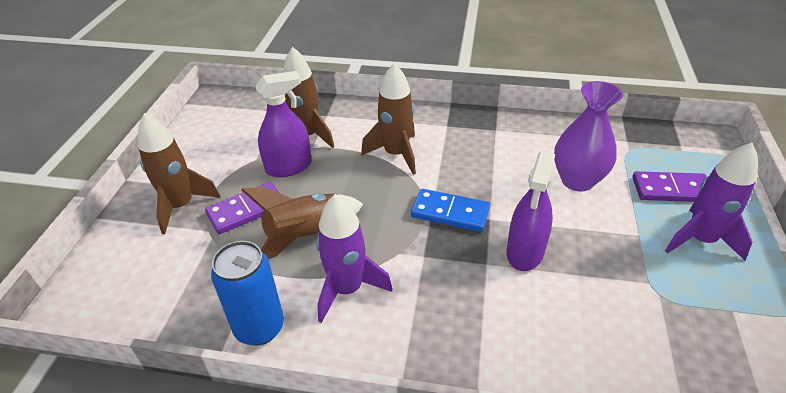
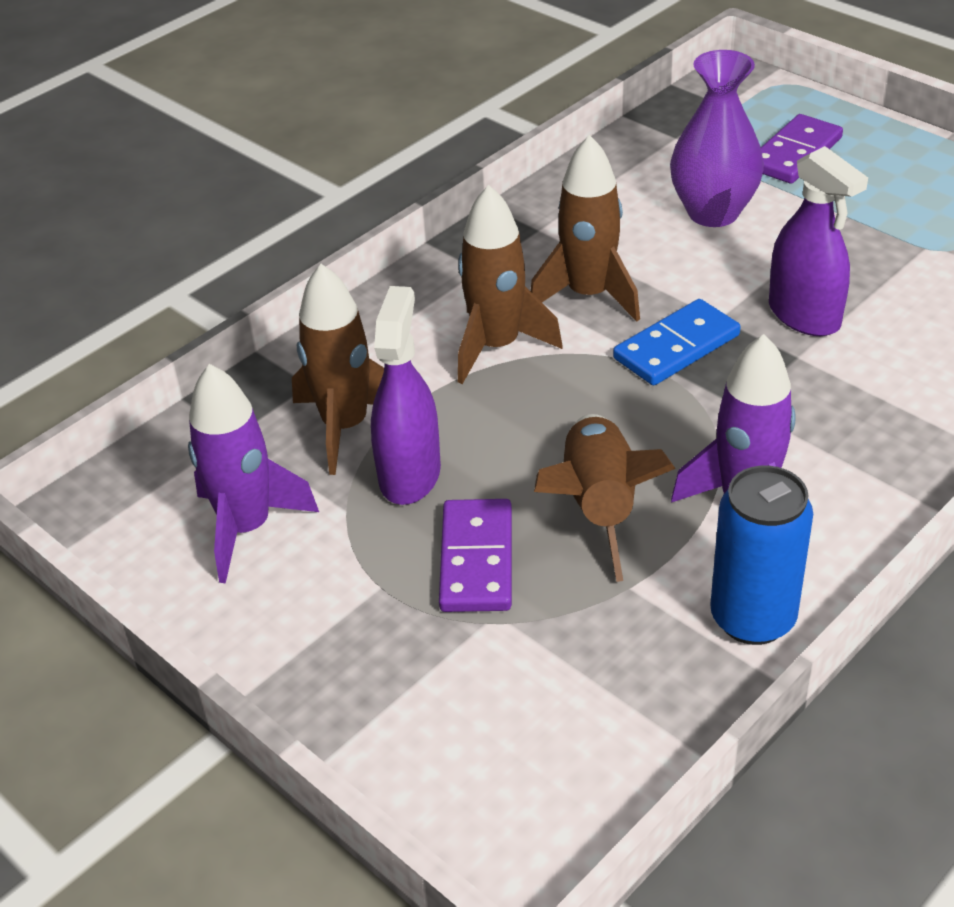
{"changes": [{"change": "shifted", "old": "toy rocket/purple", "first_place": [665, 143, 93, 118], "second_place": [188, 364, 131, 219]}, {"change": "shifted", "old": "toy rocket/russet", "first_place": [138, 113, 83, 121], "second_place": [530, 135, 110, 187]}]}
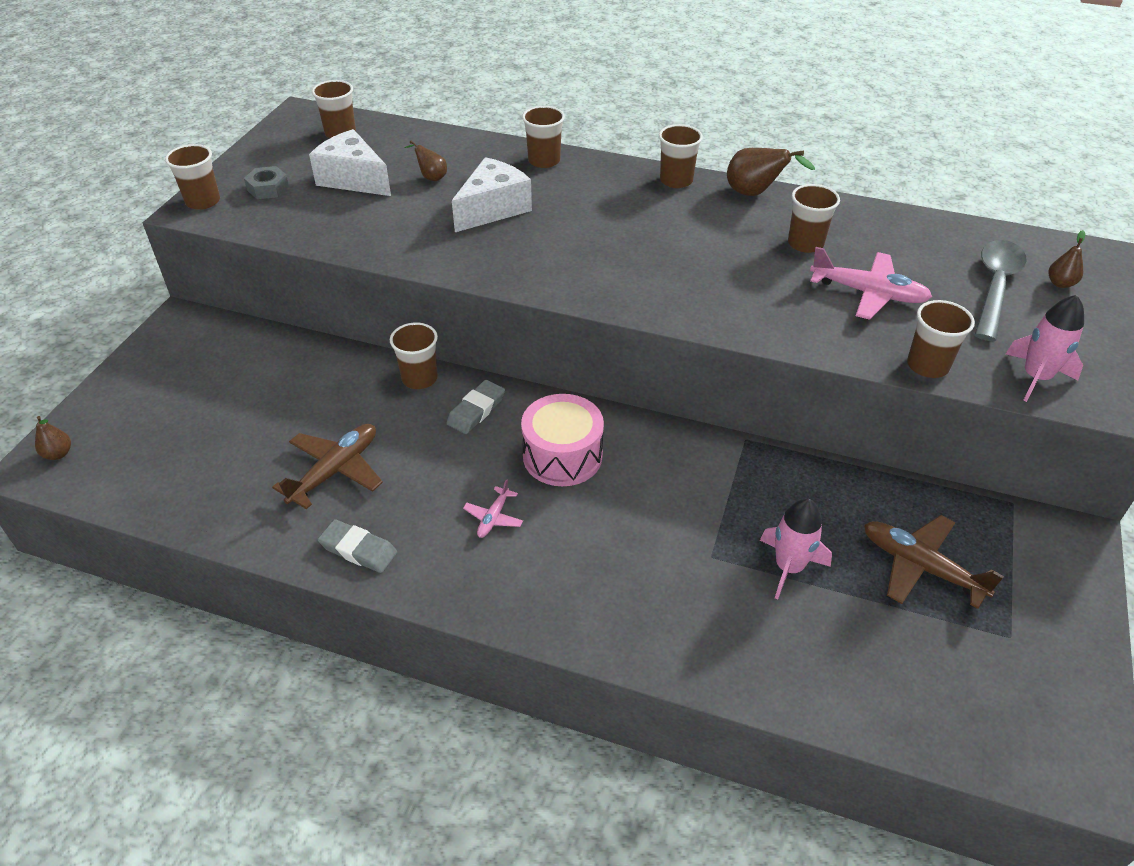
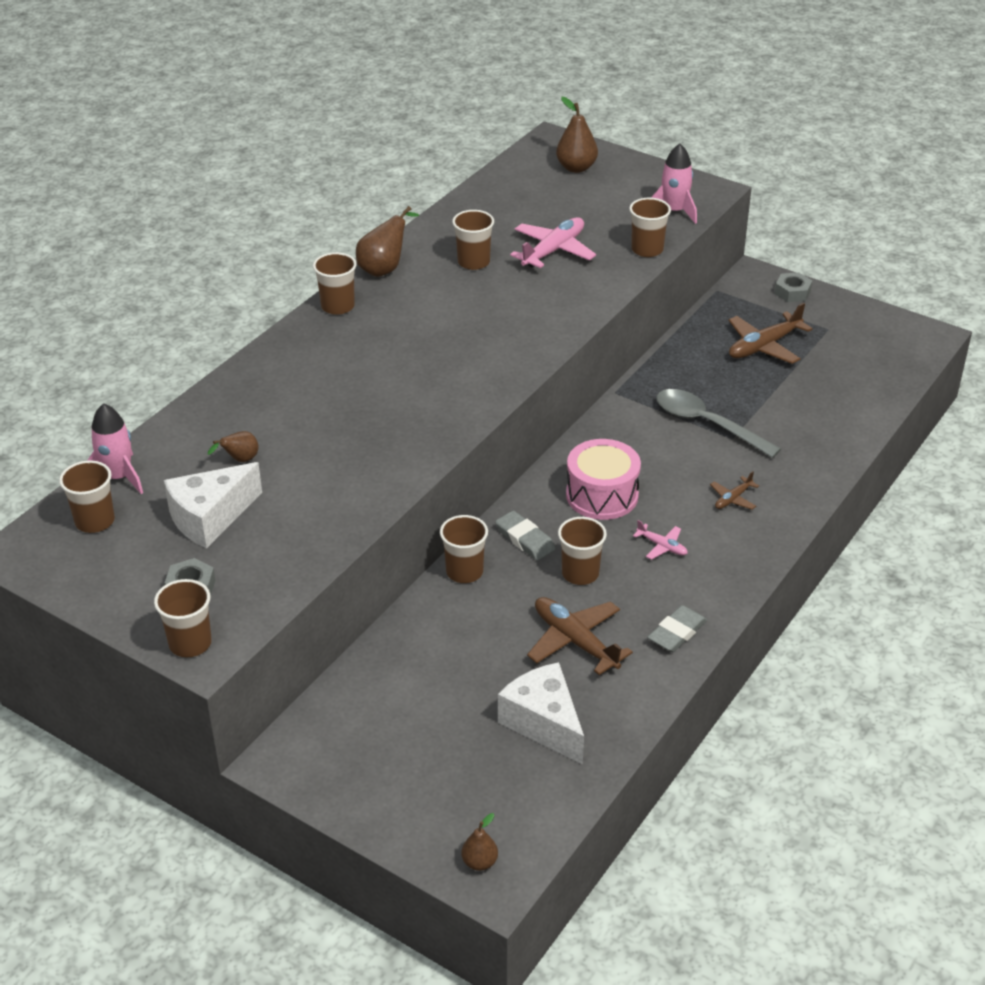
{"changes": [{"change": "shifted", "old": "toy rocket/pink", "first_place": [760, 498, 72, 101], "second_place": [87, 403, 56, 91]}, {"change": "shifted", "old": "cheese/pure white", "first_place": [452, 157, 80, 75], "second_place": [498, 662, 86, 103]}, {"change": "scaled", "old": "pear/russet", "first_place": [1048, 230, 37, 58], "second_place": [556, 97, 42, 76], "factor": 1.69}, {"change": "shifted", "old": "tumbler/russet", "first_place": [522, 106, 43, 62], "second_place": [558, 517, 49, 68]}, {"change": "shifted", "old": "teaspoon/ash-grey", "first_place": [975, 240, 52, 101], "second_place": [656, 389, 125, 69]}, {"change": "new", "new": "aeroplane/russet", "second_place": [710, 471, 49, 39]}, {"change": "new", "new": "hex nut/ash-grey", "second_place": [775, 272, 37, 30]}]}
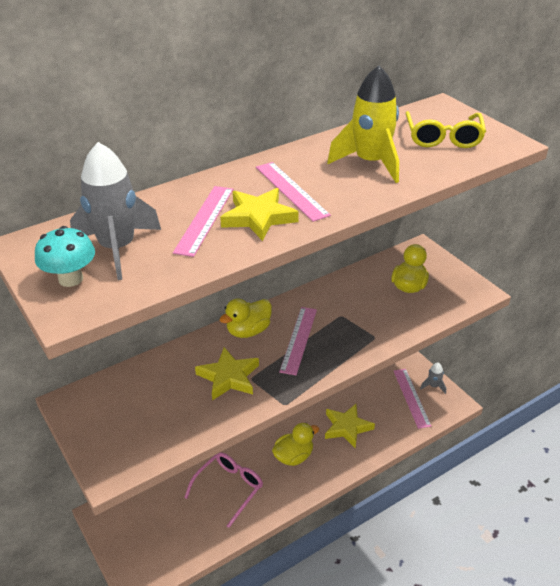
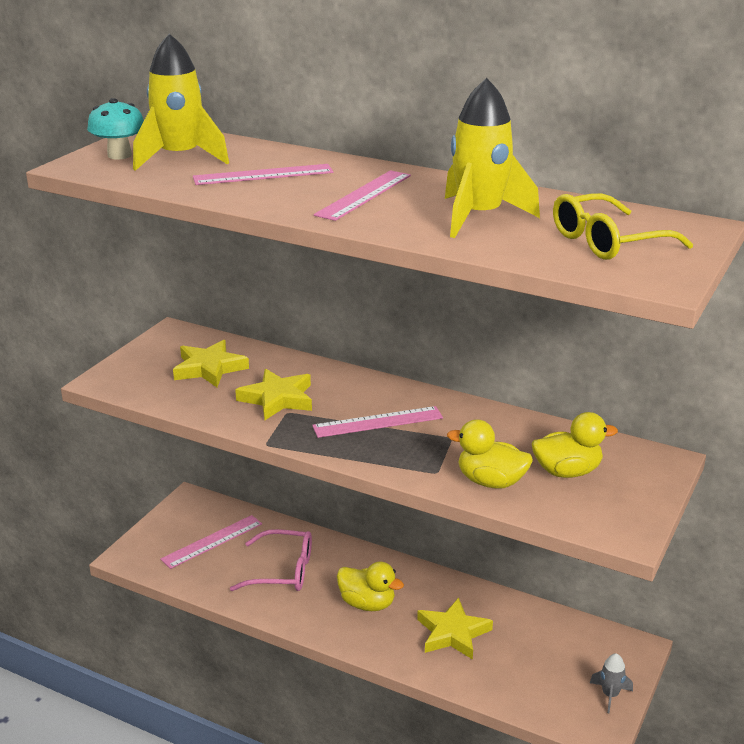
{"changes": [{"change": "repainted", "old": "toy rocket/ash-grey", "new": "toy rocket/yellow", "first_place": [70, 142, 91, 138], "second_place": [133, 34, 96, 137]}, {"change": "shifted", "old": "measuring stick/pink", "first_place": [394, 369, 37, 60], "second_place": [160, 515, 102, 54]}, {"change": "shifted", "old": "five-pointed star/yellow", "first_place": [220, 188, 79, 53], "second_place": [173, 340, 76, 47]}, {"change": "shifted", "old": "rubber duck/yellow", "first_place": [219, 298, 53, 40], "second_place": [447, 419, 86, 70]}]}
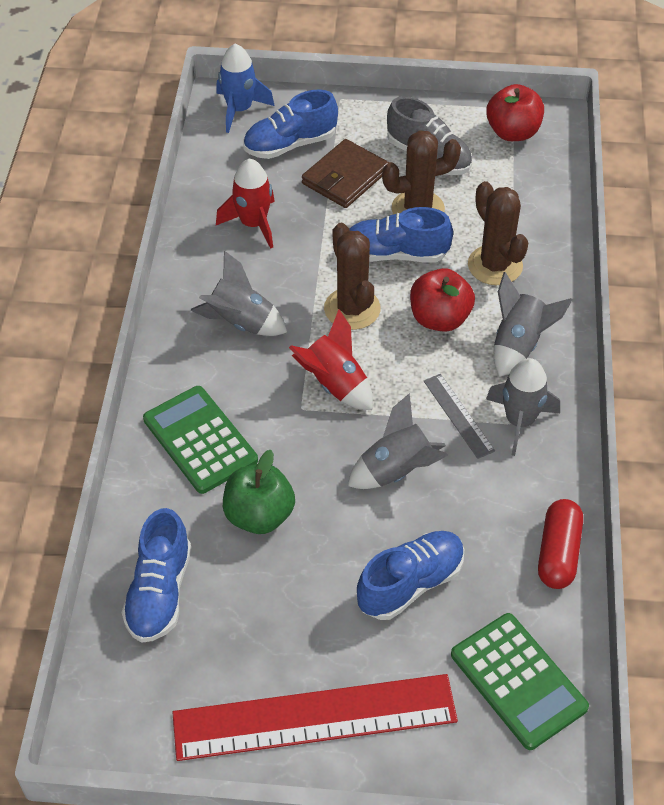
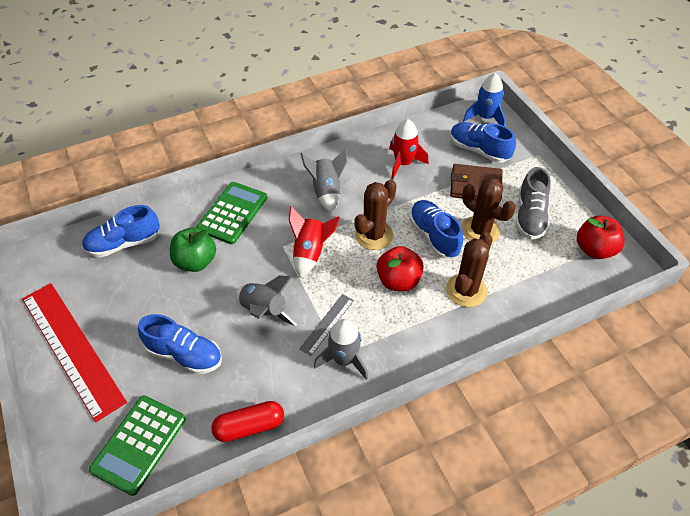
{"changes": [{"change": "gone", "old": "toy rocket/ash-grey", "first_place": [494, 272, 79, 105]}]}
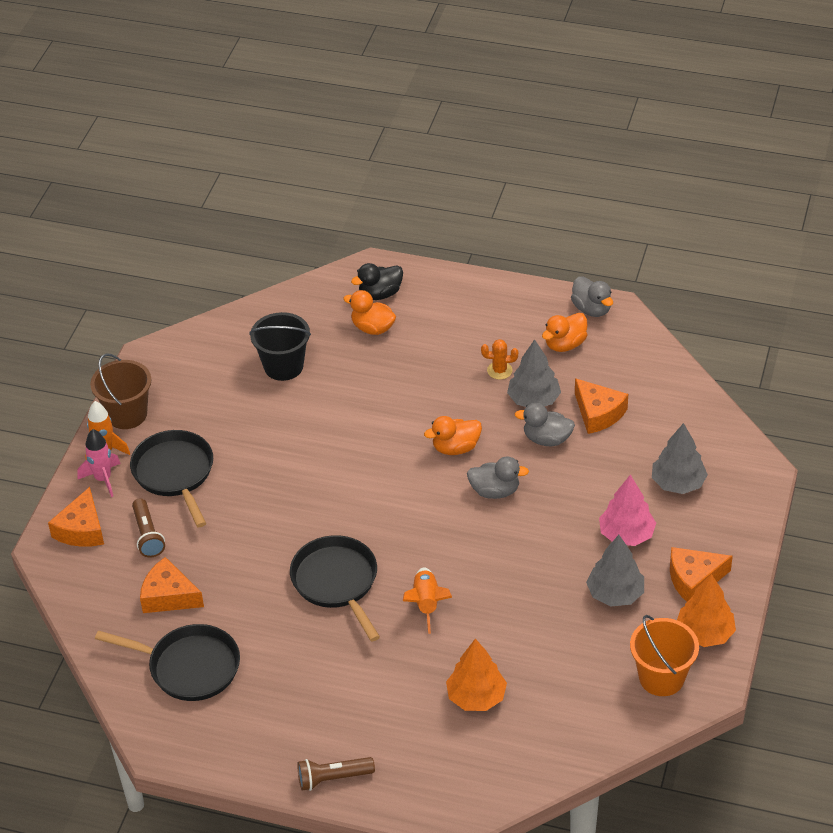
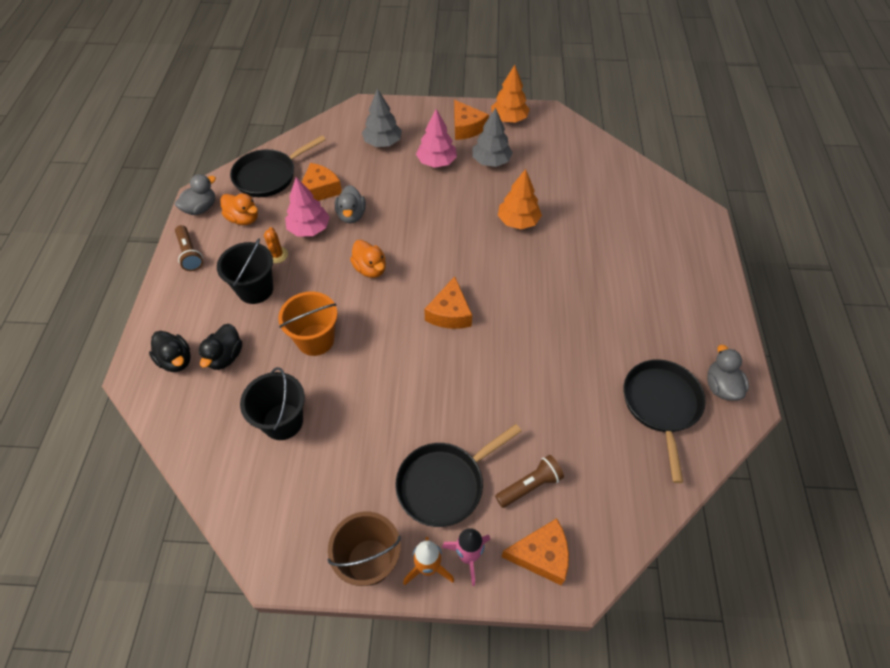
{"changes": [{"change": "shifted", "old": "pocket torch/russet", "first_place": [297, 757, 78, 34], "second_place": [175, 225, 28, 46]}, {"change": "repainted", "old": "rubber duck/orange-coloured", "new": "rubber duck/jet-black", "first_place": [343, 290, 53, 45], "second_place": [198, 324, 44, 46]}, {"change": "new", "new": "pail/jet-black", "second_place": [217, 238, 56, 66]}, {"change": "shifted", "old": "pan/jet-black", "first_place": [290, 535, 90, 107], "second_place": [230, 135, 96, 62]}, {"change": "shifted", "old": "pail/orange-coloured", "first_place": [630, 615, 69, 81], "second_place": [278, 292, 59, 64]}, {"change": "repainted", "old": "tree/ash-grey", "new": "tree/pink", "first_place": [507, 339, 54, 68], "second_place": [285, 177, 45, 60]}, {"change": "shifted", "old": "cheese/orange-coloured", "first_place": [140, 557, 64, 56], "second_place": [424, 276, 48, 53]}, {"change": "shifted", "old": "tree/orange-coloured", "first_place": [446, 638, 61, 73], "second_place": [498, 169, 44, 60]}, {"change": "shifted", "old": "rubber duck/ash-grey", "first_place": [467, 457, 62, 42], "second_place": [707, 345, 42, 56]}, {"change": "gone", "old": "toy rocket/orange-coloured", "first_place": [403, 567, 49, 67]}]}
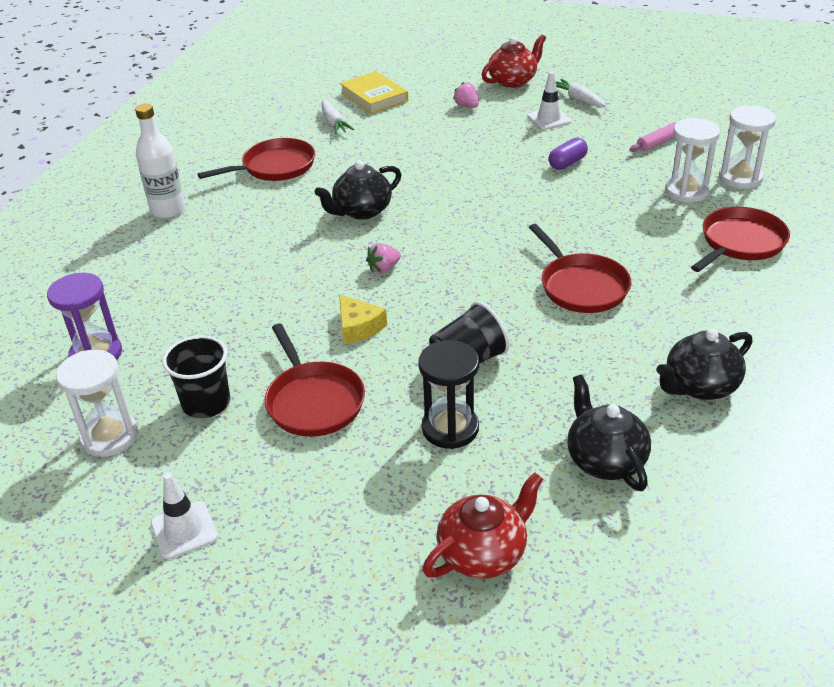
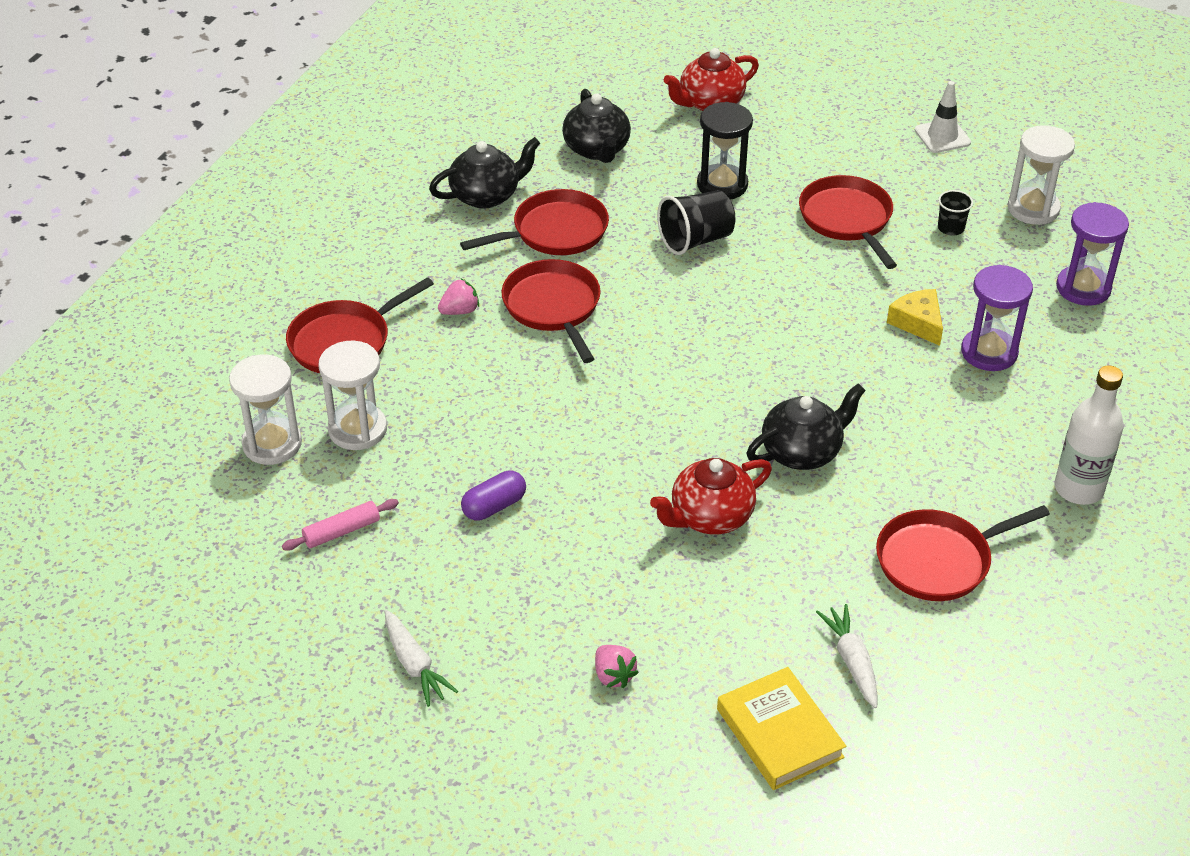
{"changes": [{"change": "shifted", "old": "toy strawberry/pink", "first_place": [366, 243, 35, 30], "second_place": [438, 279, 41, 36]}, {"change": "new", "new": "pan/red", "second_place": [460, 189, 149, 66]}, {"change": "shifted", "old": "teapot/red", "first_place": [482, 34, 64, 54], "second_place": [650, 458, 122, 76]}, {"change": "shifted", "old": "cheese/yellow", "first_place": [339, 295, 48, 49], "second_place": [887, 289, 56, 57]}, {"change": "scaled", "old": "tumbler/jet-black", "first_place": [162, 335, 68, 83], "second_place": [938, 190, 35, 46], "factor": 0.58}, {"change": "new", "new": "sand timer/purple", "second_place": [961, 265, 72, 106]}, {"change": "gone", "old": "road cone/pure white", "first_place": [527, 72, 44, 58]}]}
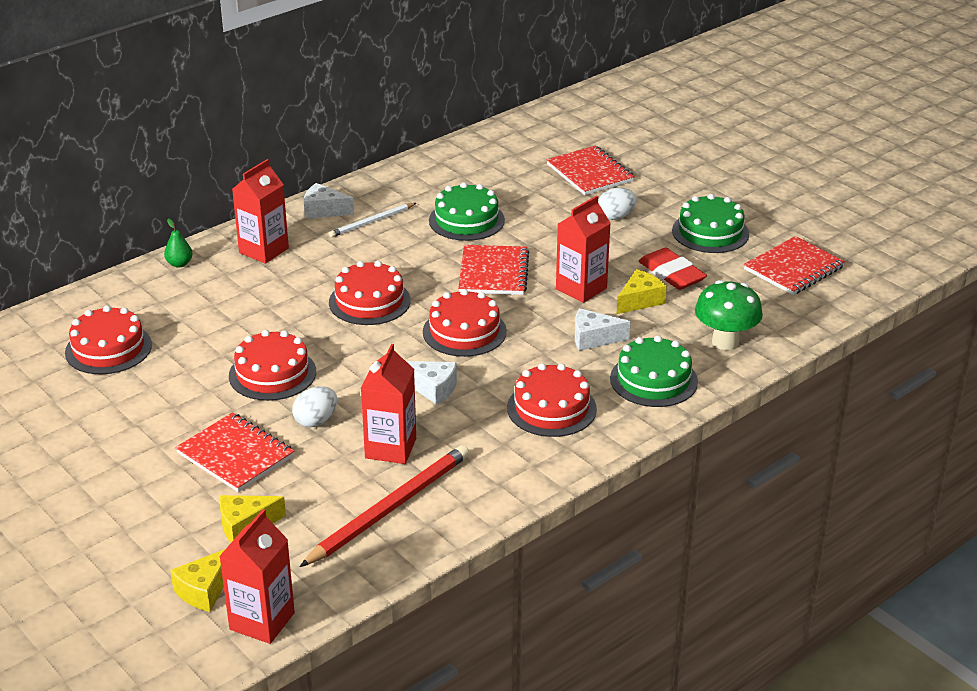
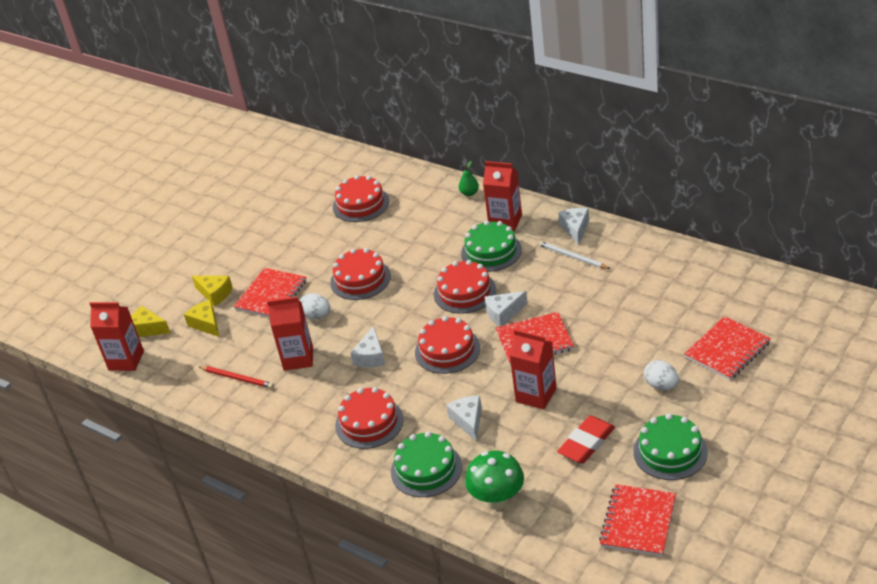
{"changes": [{"change": "shifted", "old": "cheese/yellow", "first_place": [617, 269, 50, 45], "second_place": [192, 276, 41, 31]}, {"change": "scaled", "old": "wooden pencil/red", "first_place": [300, 445, 169, 122], "second_place": [198, 366, 76, 22], "factor": 0.56}, {"change": "shifted", "old": "gateau/green", "first_place": [429, 182, 76, 59], "second_place": [461, 221, 61, 51]}, {"change": "new", "new": "cheese/pure white", "second_place": [485, 291, 43, 35]}, {"change": "rotated", "old": "exercise book/red", "first_place": [744, 236, 101, 59], "second_place": [599, 484, 77, 72], "degrees": 75}]}
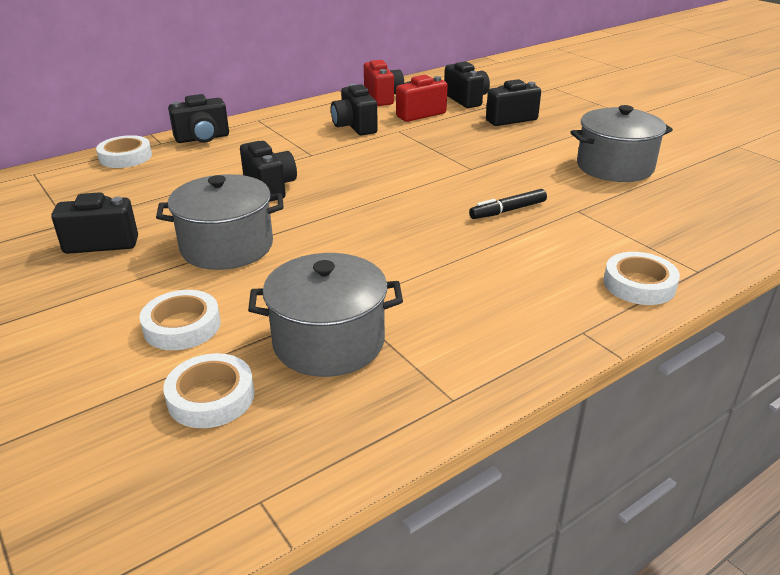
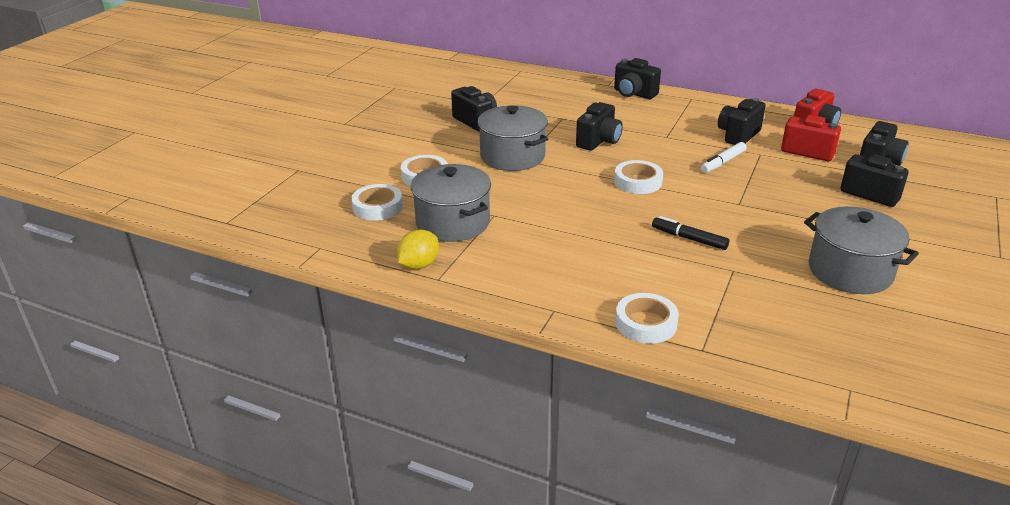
{"changes": [{"change": "new", "new": "lemon/yellow", "second_place": [397, 230, 42, 39]}, {"change": "shifted", "old": "roll of tape/pure white", "first_place": [96, 135, 56, 33], "second_place": [614, 160, 49, 34]}, {"change": "new", "new": "marker/pure white", "second_place": [701, 142, 46, 31]}]}
